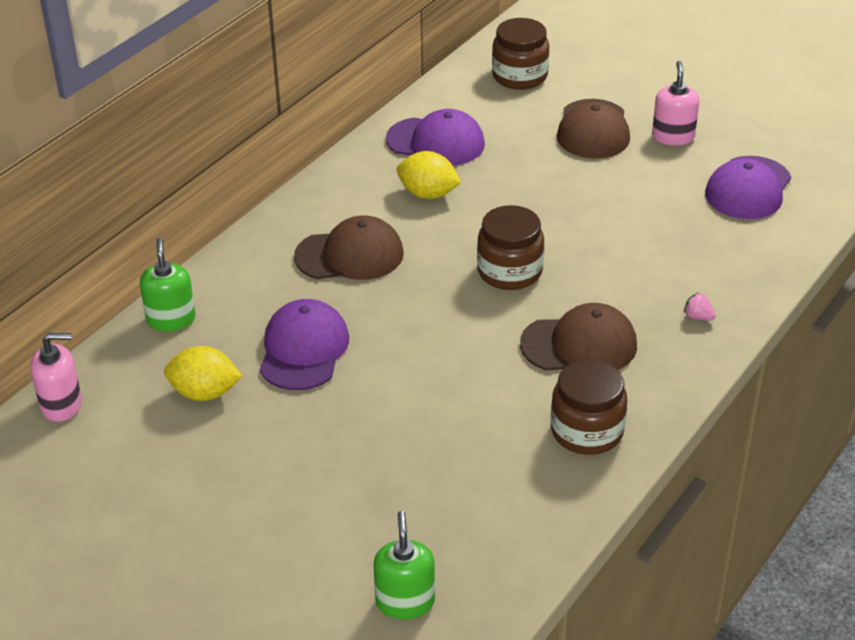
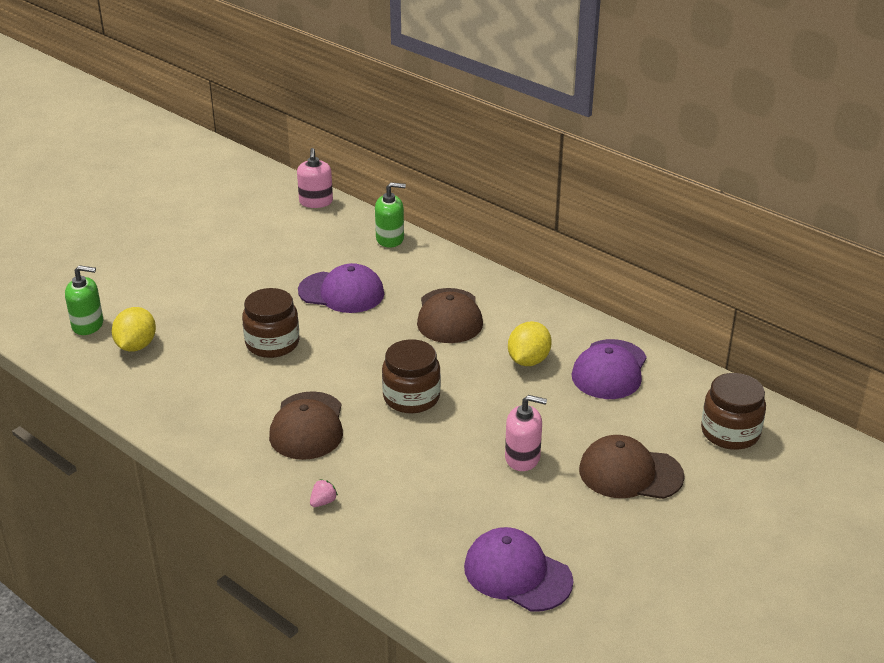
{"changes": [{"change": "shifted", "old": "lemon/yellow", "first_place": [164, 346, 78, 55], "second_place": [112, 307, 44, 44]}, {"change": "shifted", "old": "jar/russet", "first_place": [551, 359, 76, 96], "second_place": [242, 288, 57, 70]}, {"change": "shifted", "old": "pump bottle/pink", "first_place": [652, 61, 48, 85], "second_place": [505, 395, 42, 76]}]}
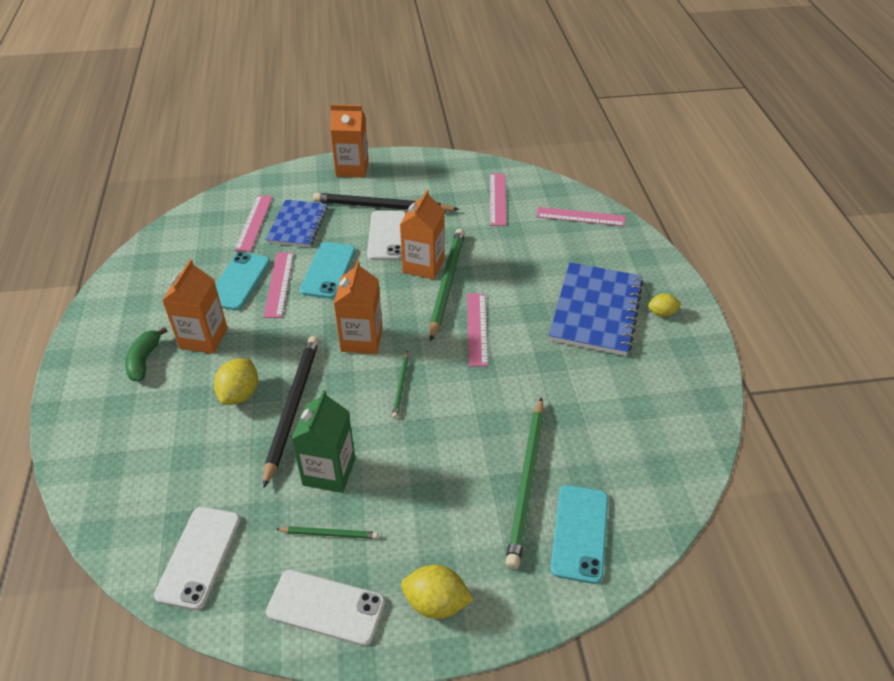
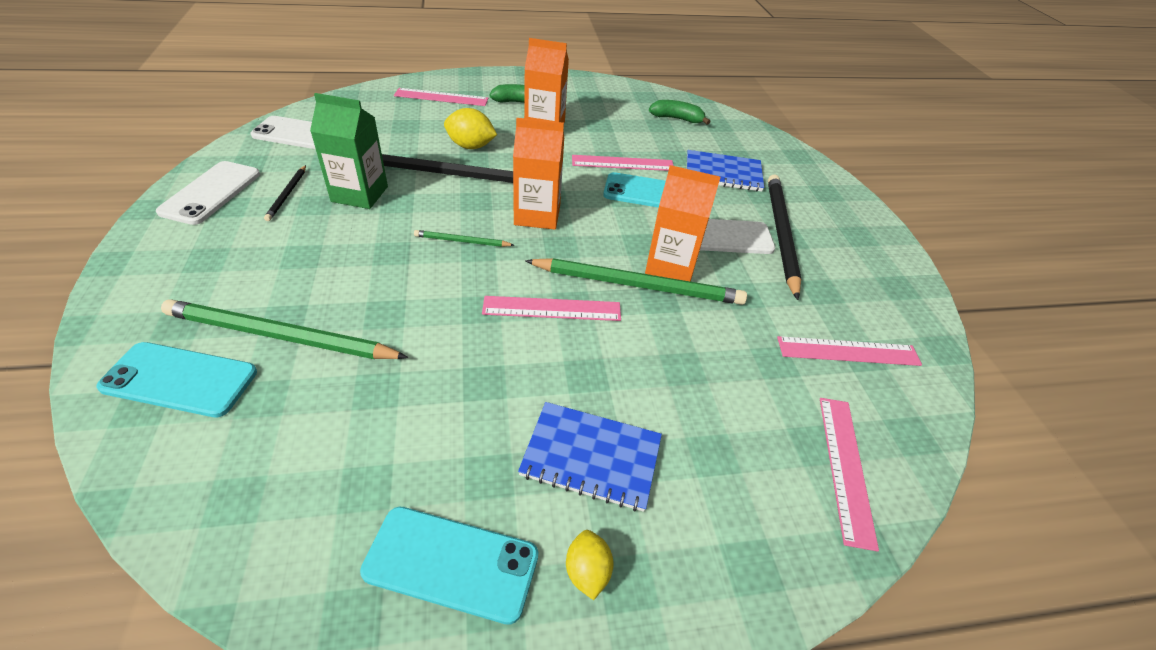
{"changes": [{"change": "repainted", "old": "wooden pencil/green", "new": "wooden pencil/jet-black", "first_place": [277, 526, 101, 13], "second_place": [264, 165, 42, 56]}, {"change": "shifted", "old": "phone/teal", "first_place": [215, 252, 55, 59], "second_place": [360, 507, 178, 118]}, {"change": "shifted", "old": "measuring stick/pink", "first_place": [234, 195, 39, 57], "second_place": [394, 88, 95, 18]}, {"change": "scaled", "old": "exercise book/cobalt", "first_place": [549, 262, 95, 94], "second_place": [518, 402, 144, 110], "factor": 0.66}, {"change": "new", "new": "banana fruit/green", "second_place": [649, 100, 62, 25]}, {"change": "gone", "old": "juice carton/orange-coloured", "first_place": [330, 104, 39, 74]}, {"change": "gone", "old": "lemon/yellow", "first_place": [401, 565, 73, 54]}]}
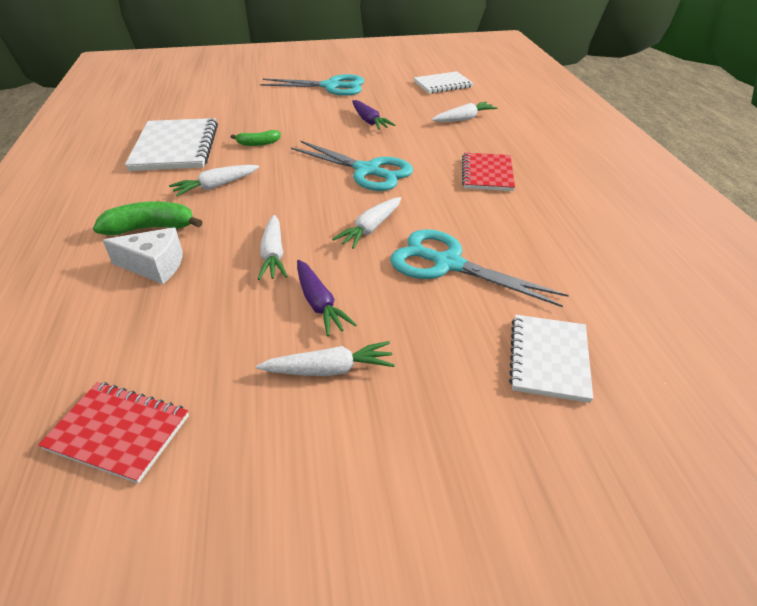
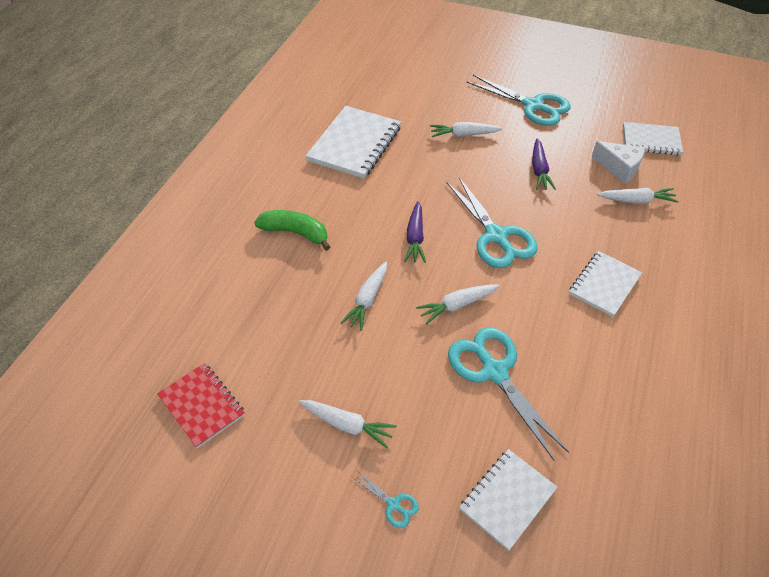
{"changes": [{"change": "new", "new": "scissors/teal", "second_place": [352, 471, 67, 57]}, {"change": "shifted", "old": "carrot/purple", "first_place": [297, 260, 60, 76], "second_place": [404, 201, 22, 62]}, {"change": "shifted", "old": "carrot/pure white", "first_place": [169, 165, 90, 31], "second_place": [430, 122, 72, 15]}, {"change": "repainted", "old": "exercise book/red", "new": "exercise book/pure white", "first_place": [462, 153, 53, 38], "second_place": [569, 251, 73, 66]}, {"change": "shifted", "old": "cheese/pure white", "first_place": [103, 227, 80, 57], "second_place": [591, 141, 54, 43]}, {"change": "gone", "old": "banana fruit/green", "first_place": [231, 130, 50, 16]}]}
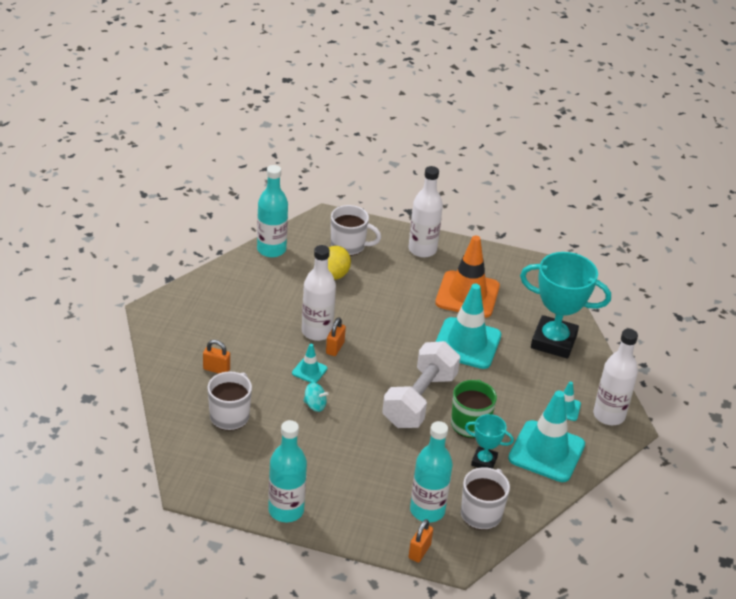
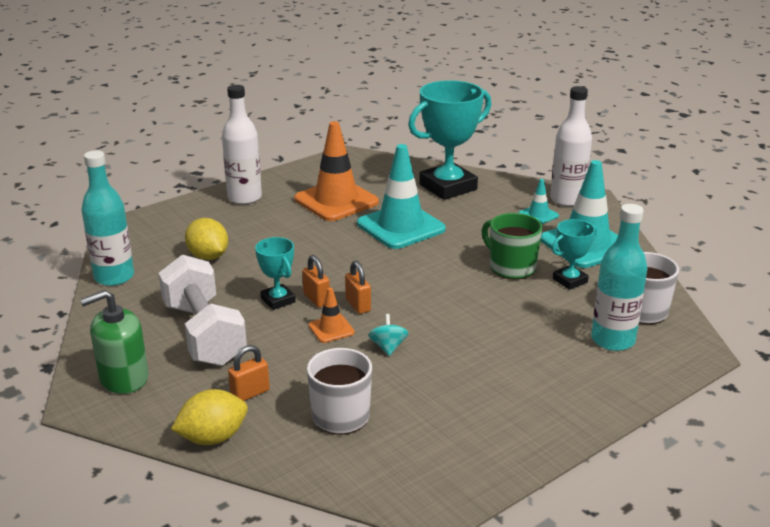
{"changes": [{"change": "new", "new": "pump bottle/green", "second_place": [80, 290, 68, 104]}, {"change": "shifted", "old": "free weight/pure white", "first_place": [382, 341, 78, 87], "second_place": [158, 255, 89, 111]}, {"change": "new", "new": "lemon/yellow", "second_place": [171, 389, 77, 56]}, {"change": "swapped", "old": "drink bottle/pure white", "new": "award cup/teal", "first_place": [302, 245, 34, 96], "second_place": [255, 237, 41, 73]}, {"change": "repainted", "old": "road cone/teal", "new": "road cone/orange-coloured", "first_place": [292, 344, 35, 39], "second_place": [309, 288, 46, 55]}, {"change": "shifted", "old": "padlock/orange-coloured", "first_place": [408, 519, 25, 43], "second_place": [345, 261, 26, 53]}, {"change": "rotated", "old": "whirligig/teal", "first_place": [303, 383, 25, 29], "second_place": [368, 314, 40, 42], "degrees": -60}, {"change": "gone", "old": "drink bottle/teal", "first_place": [268, 420, 39, 102]}, {"change": "gone", "old": "coffee mug/pure white", "first_place": [331, 205, 50, 51]}]}
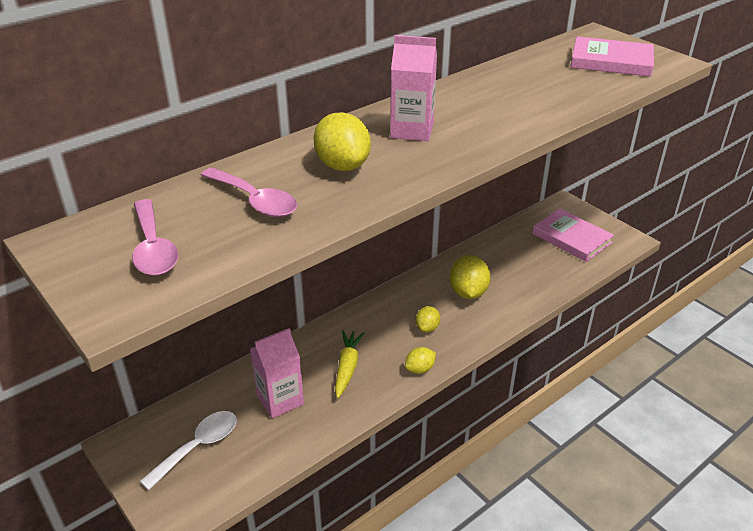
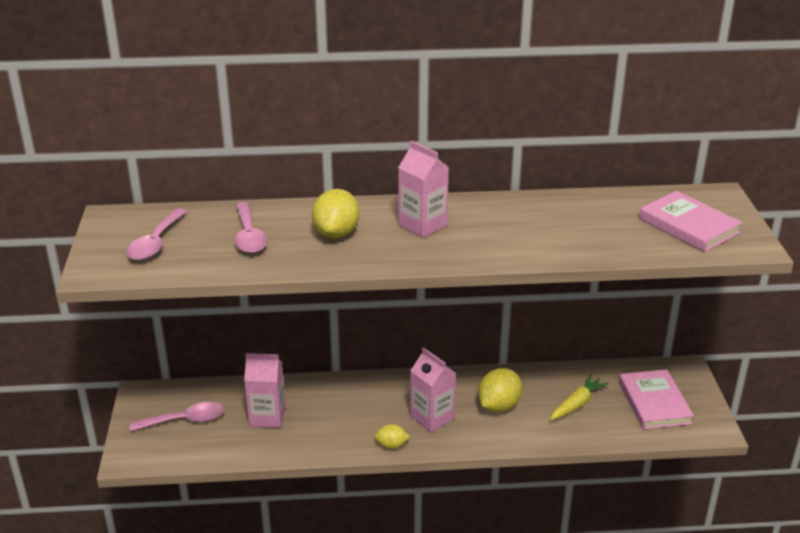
{"changes": [{"change": "repainted", "old": "teaspoon/pure white", "new": "teaspoon/pink", "first_place": [140, 411, 97, 79], "second_place": [129, 402, 95, 29]}, {"change": "swapped", "old": "lemon/yellow", "new": "juice carton/pink", "first_place": [415, 306, 25, 26], "second_place": [410, 347, 46, 85]}, {"change": "shifted", "old": "carrot/yellow", "first_place": [335, 330, 30, 68], "second_place": [550, 374, 58, 46]}]}
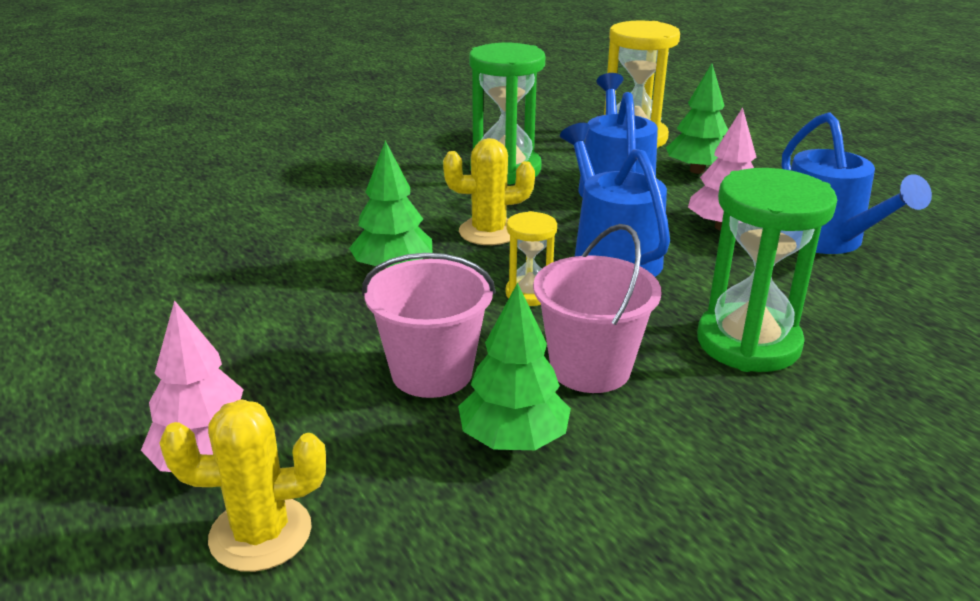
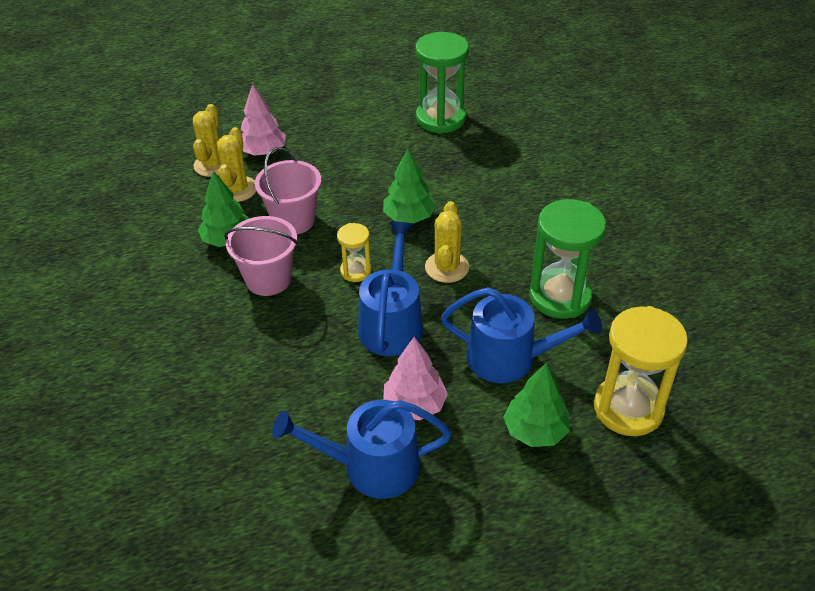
{"changes": [{"change": "new", "new": "prickly plant/yellow", "second_place": [217, 127, 39, 75]}, {"change": "rotated", "old": "watering can/cobalt", "first_place": [560, 123, 110, 154], "second_place": [358, 221, 65, 135], "degrees": -75}, {"change": "shifted", "old": "sand timer/green", "first_place": [697, 168, 140, 204], "second_place": [415, 32, 54, 102]}]}
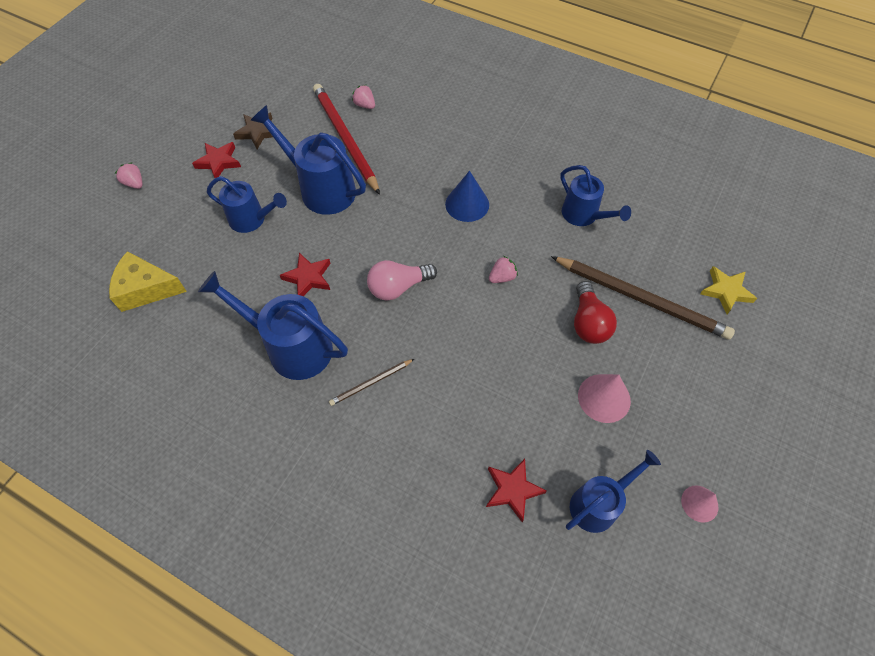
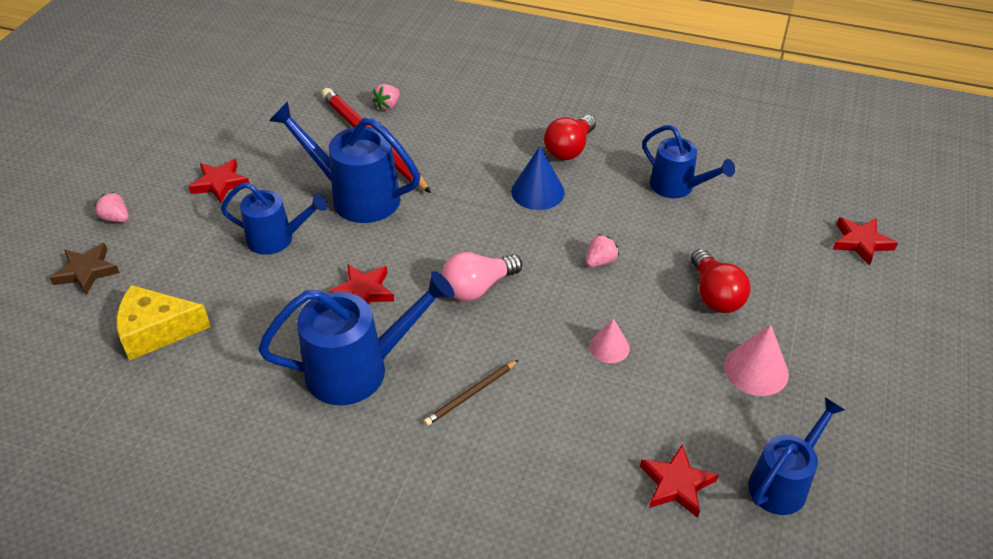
{"changes": [{"change": "shifted", "old": "five-pointed star/russet", "first_place": [233, 113, 40, 36], "second_place": [50, 243, 70, 52]}, {"change": "rotated", "old": "watering can/cobalt", "first_place": [198, 271, 150, 109], "second_place": [258, 271, 196, 134], "degrees": 150}, {"change": "rotated", "old": "toy strawberry/pink", "first_place": [352, 85, 23, 24], "second_place": [372, 84, 28, 26], "degrees": -90}, {"change": "new", "new": "light bulb/red", "second_place": [544, 115, 52, 45]}, {"change": "shifted", "old": "solid cone/pink", "first_place": [681, 485, 37, 38], "second_place": [589, 318, 41, 45]}, {"change": "repainted", "old": "five-pointed star/yellow", "new": "five-pointed star/red", "first_place": [700, 266, 57, 48], "second_place": [833, 217, 65, 49]}, {"change": "gone", "old": "wooden pencil/russet", "first_place": [551, 256, 184, 84]}]}
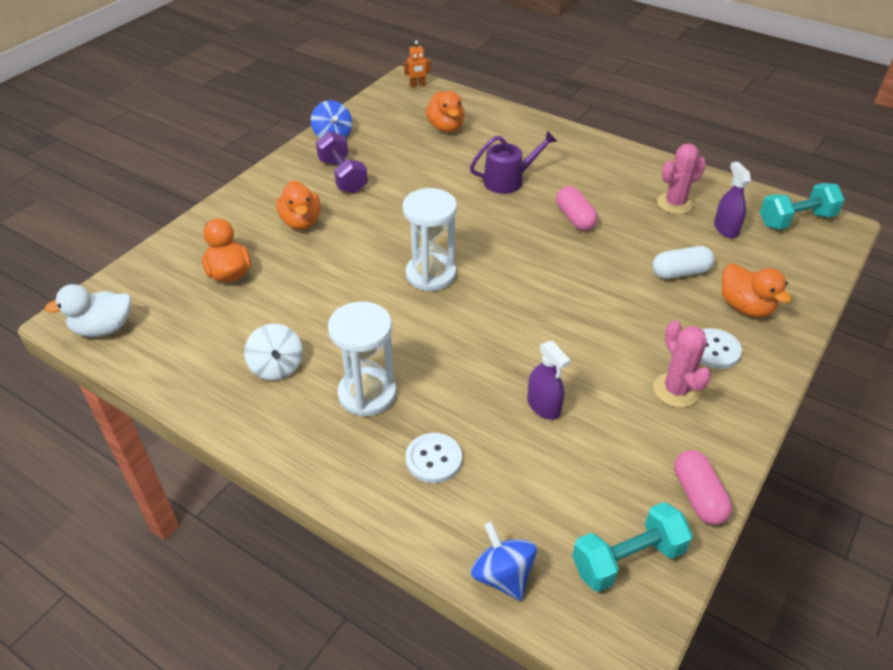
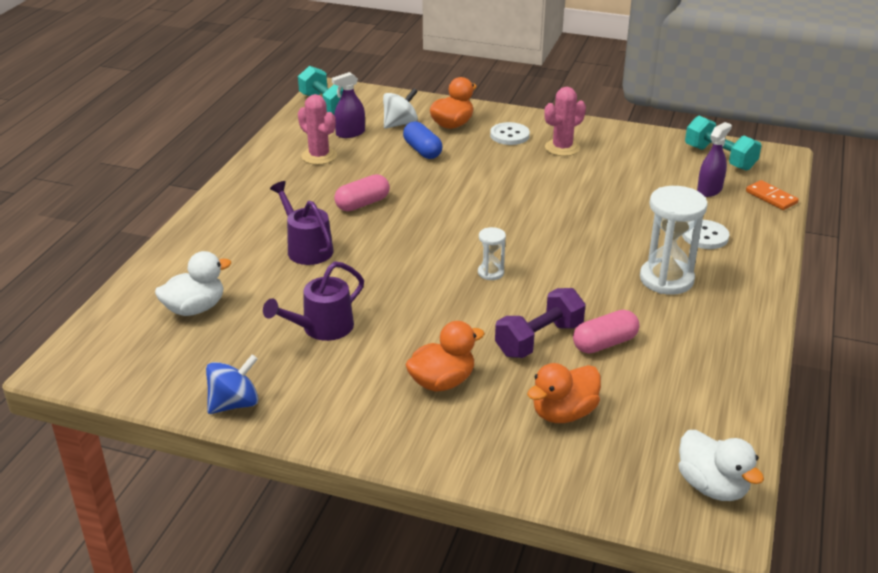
{"changes": [{"change": "repainted", "old": "rubber duck/orange-coloured", "new": "rubber duck/pure white", "first_place": [426, 91, 39, 41], "second_place": [155, 251, 76, 65]}, {"change": "new", "new": "watering can/purple", "second_place": [263, 261, 101, 80]}, {"change": "shifted", "old": "whirligig/pure white", "first_place": [244, 324, 59, 57], "second_place": [383, 88, 35, 41]}, {"change": "repainted", "old": "pill shape/pure white", "new": "pill shape/cobalt", "first_place": [653, 246, 61, 33], "second_place": [403, 121, 39, 38]}, {"change": "scaled", "old": "sand timer/pure white", "first_place": [402, 188, 55, 103], "second_place": [478, 227, 28, 53], "factor": 0.5}, {"change": "shifted", "old": "free weight/purple", "first_place": [316, 131, 52, 62], "second_place": [495, 288, 91, 70]}, {"change": "shifted", "old": "pill shape/pink", "first_place": [674, 450, 58, 75], "second_place": [573, 310, 66, 44]}, {"change": "shifted", "old": "spray bottle/purple", "first_place": [527, 341, 44, 79], "second_place": [697, 122, 35, 75]}, {"change": "swapped", "old": "whirligig/cobalt", "new": "domino/orange-coloured", "first_place": [471, 521, 66, 80], "second_place": [746, 180, 53, 30]}, {"change": "gone", "old": "robot/orange-coloured", "first_place": [404, 41, 27, 47]}]}
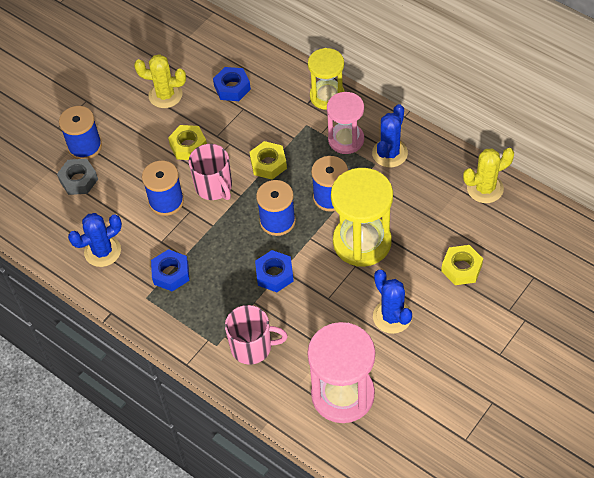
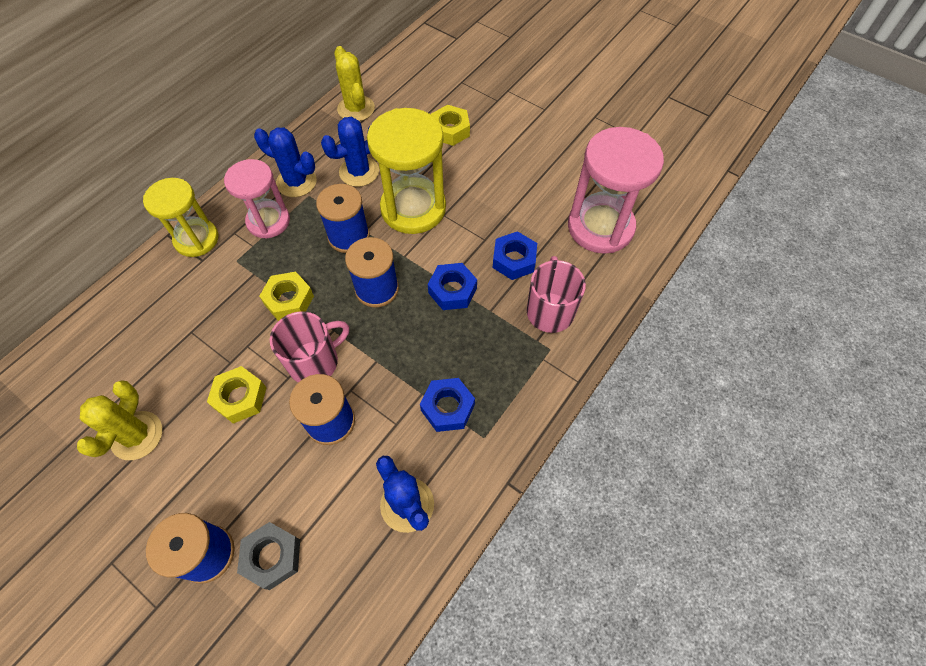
{"changes": [{"change": "shifted", "old": "prickly plant/cobalt", "first_place": [373, 270, 39, 64], "second_place": [321, 117, 58, 70]}, {"change": "shifted", "old": "hex nut/cobalt", "first_place": [213, 67, 38, 34], "second_place": [493, 231, 44, 49]}]}
